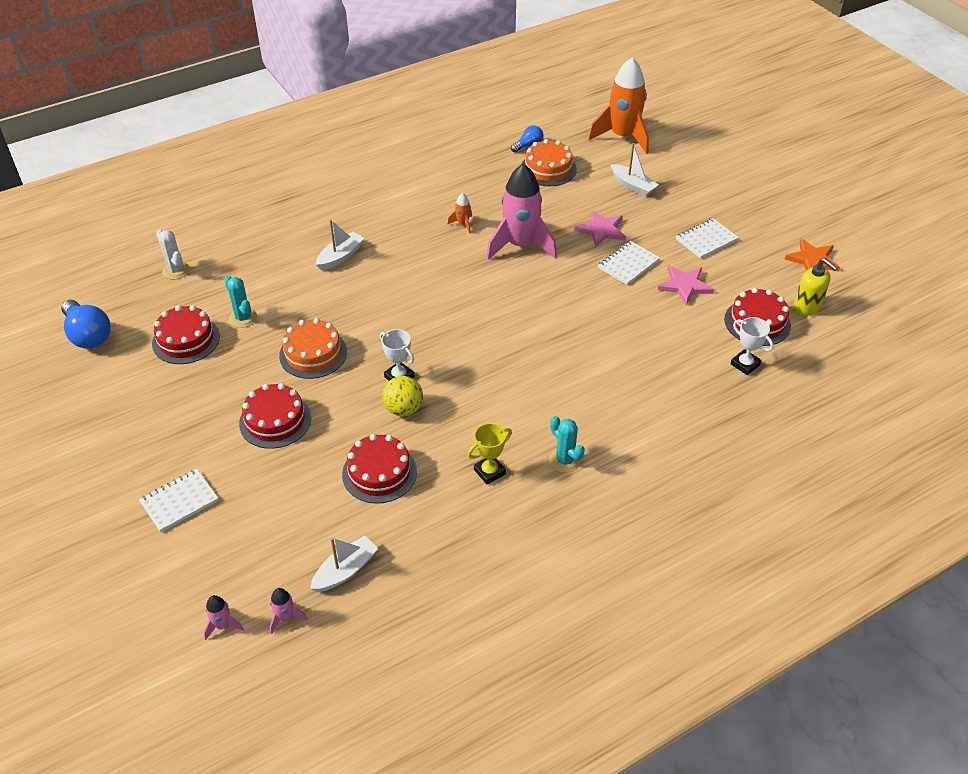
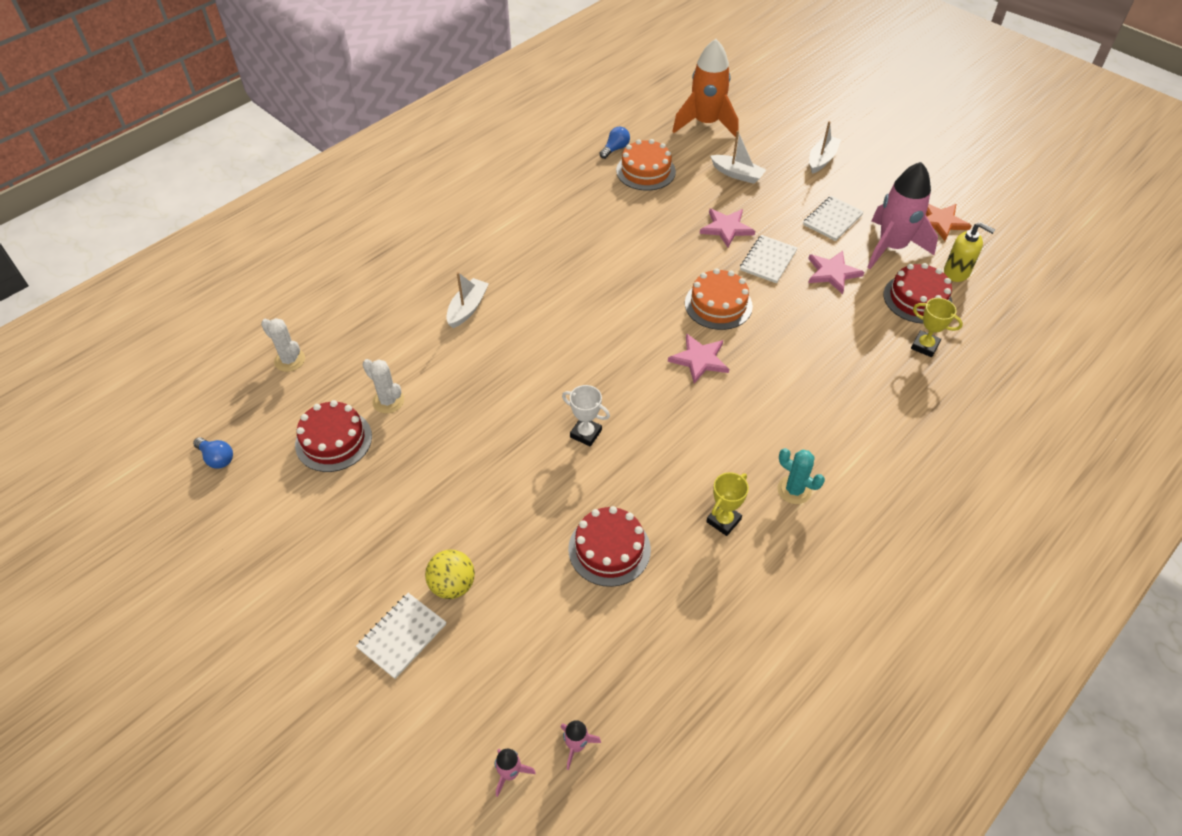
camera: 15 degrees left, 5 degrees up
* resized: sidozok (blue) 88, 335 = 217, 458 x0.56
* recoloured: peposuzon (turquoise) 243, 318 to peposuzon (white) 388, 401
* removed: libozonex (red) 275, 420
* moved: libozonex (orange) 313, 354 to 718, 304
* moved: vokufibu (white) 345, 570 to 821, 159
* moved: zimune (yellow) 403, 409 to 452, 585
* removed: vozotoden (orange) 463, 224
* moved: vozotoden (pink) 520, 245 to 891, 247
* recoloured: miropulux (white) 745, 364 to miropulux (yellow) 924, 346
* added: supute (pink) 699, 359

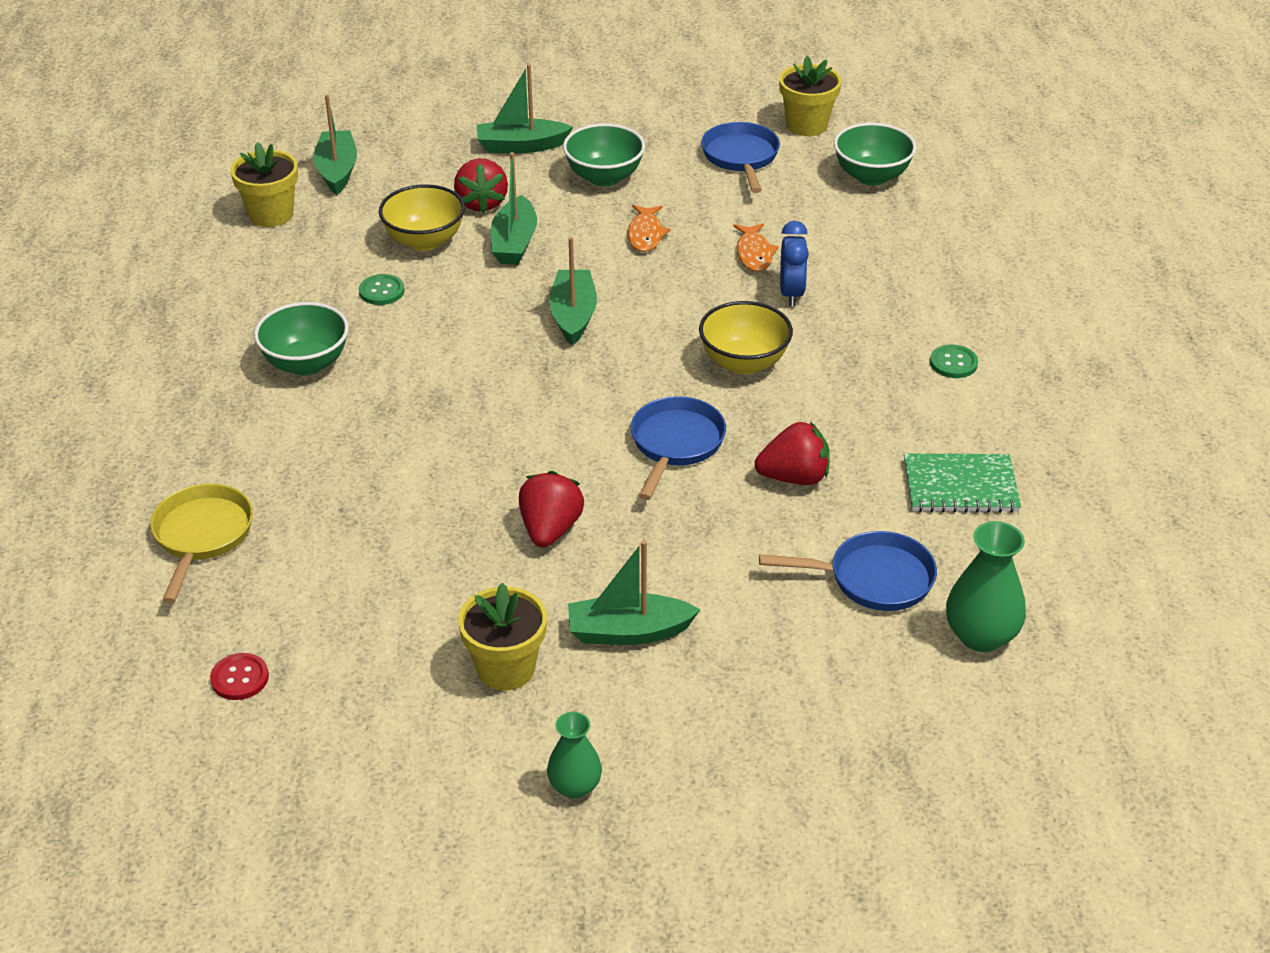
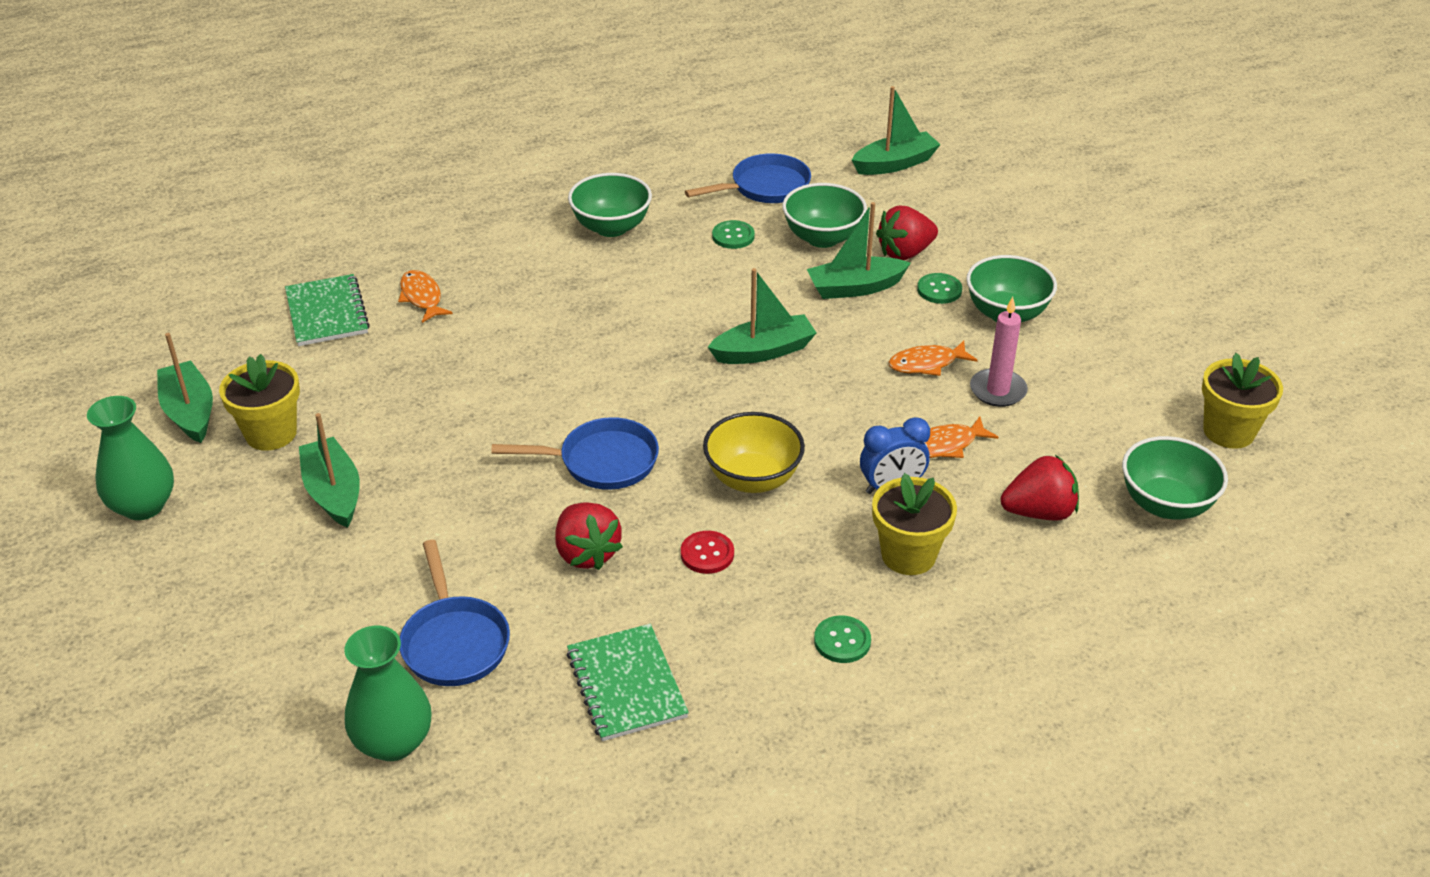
camera: 70 degrees right, 0 degrees up
* removed: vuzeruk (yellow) 202, 536
* moved: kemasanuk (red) 240, 678 to 707, 554
* moved: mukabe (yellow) 271, 214 to 908, 555
* recoloured: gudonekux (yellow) 424, 241 to gudonekux (green) 822, 238
* moved: vokufibu (green) 521, 146 to 190, 412
* moved: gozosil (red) 550, 529 to 1039, 512
* resized: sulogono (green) 575, 786 = 143, 506 x1.55
* moved: vuzeruk (blue) 741, 157 to 765, 187
* added: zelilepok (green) 327, 313
* added: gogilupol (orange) 422, 297
* added: kemasanuk (green) 939, 290
* added: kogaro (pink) 998, 390

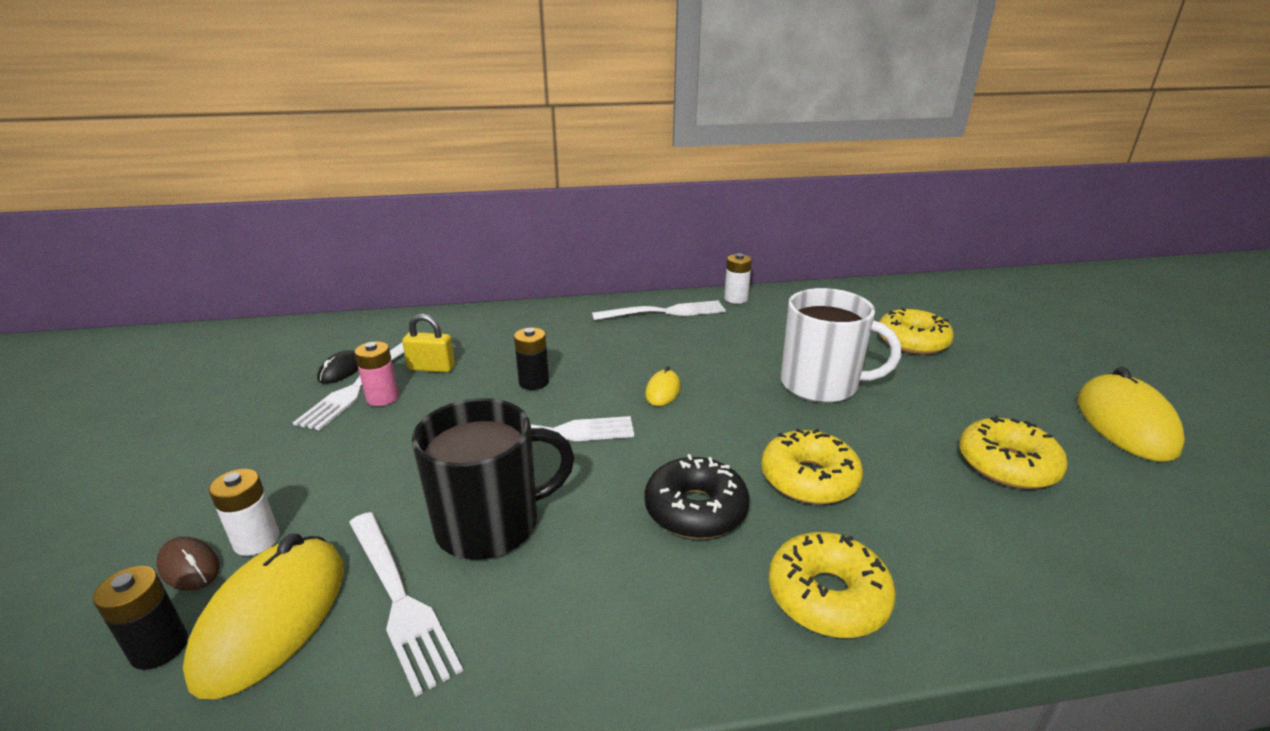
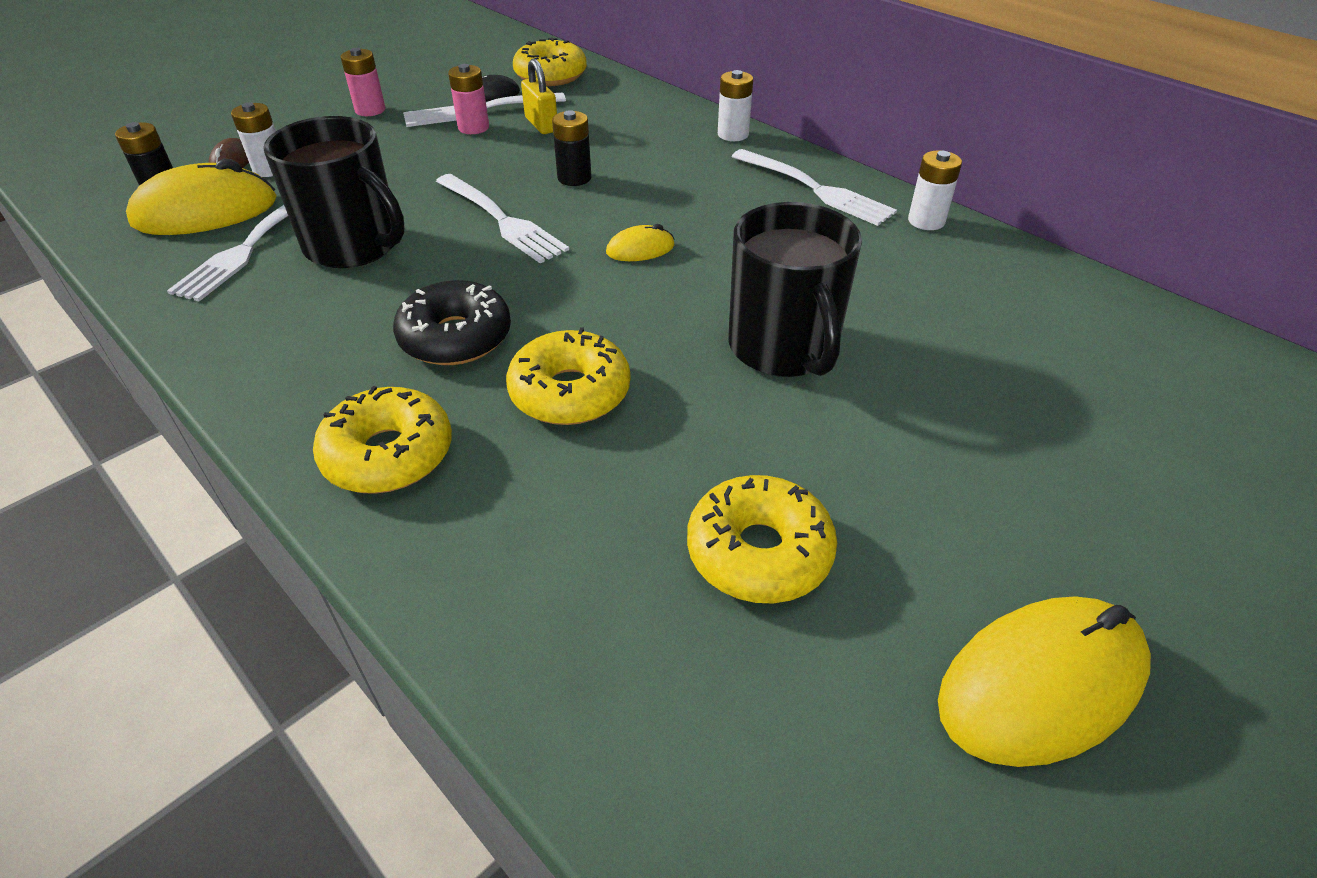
camera: 55 degrees right, 15 degrees up
* recoloured: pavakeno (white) 821, 385 to pavakeno (black) 784, 348
* moved: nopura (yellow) 912, 342 to 550, 75
* added: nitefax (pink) 370, 110
* added: nitefax (white) 733, 134

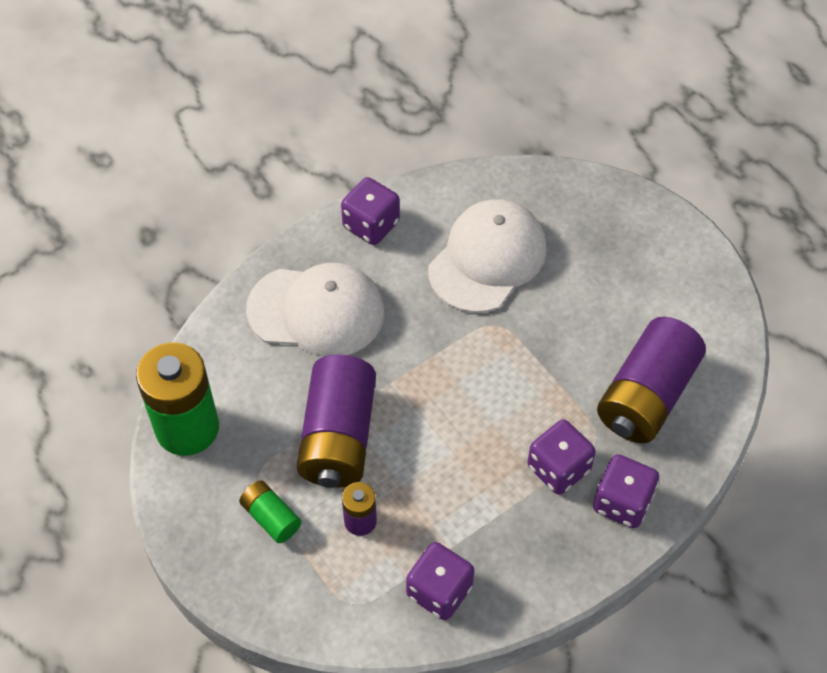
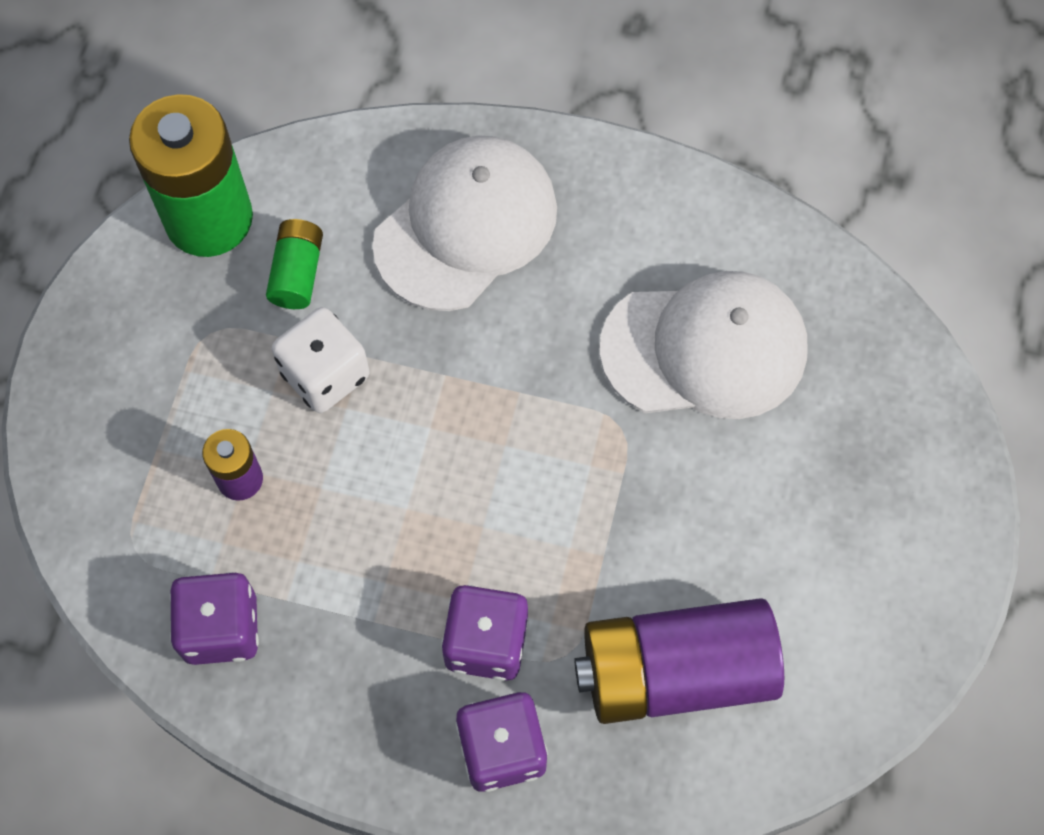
camera: 50 degrees right, 10 degrees up
* moved: nitefax (green) 271, 517 to 297, 273
* turned: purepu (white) 316, 311 = 466, 226 105 degrees counterclockwise
* replaced: nitefax (purple) 338, 437 to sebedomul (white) 325, 374
* removed: sebedomul (purple) 371, 225

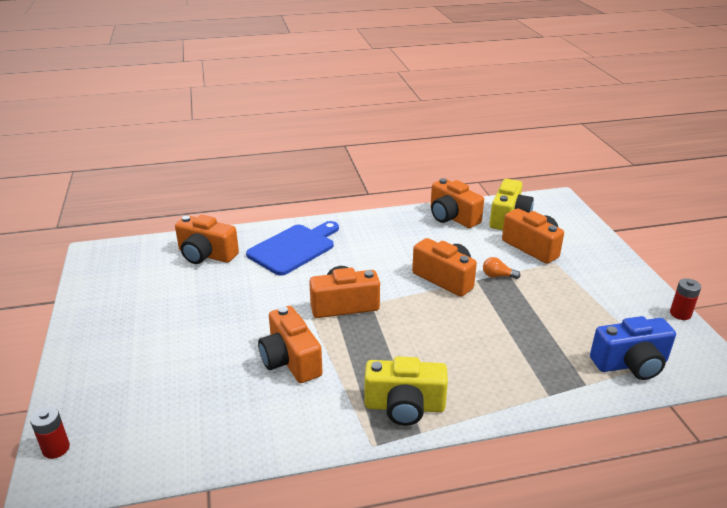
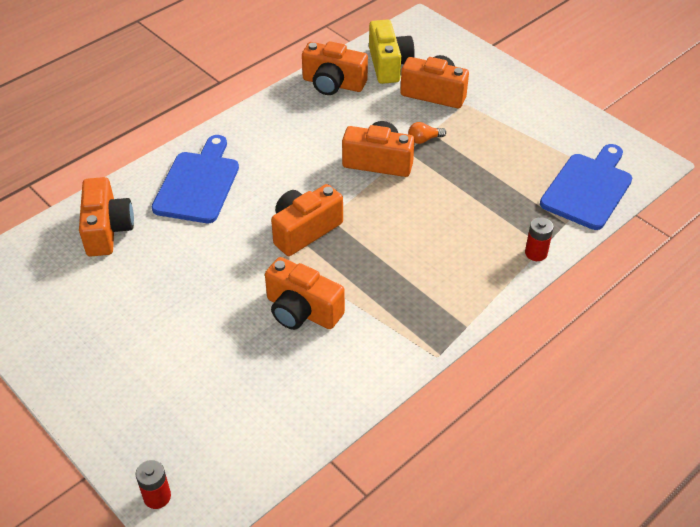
camera: 30 degrees left, 15 degrees up
* turned: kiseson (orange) 206, 255 = 107, 230 90 degrees counterclockwise
* removed: kiseson (yellow) 404, 406
* replaced: kiseson (blue) 630, 364 to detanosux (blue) 588, 188
* moved: nitefax (red) 680, 314 to 536, 253

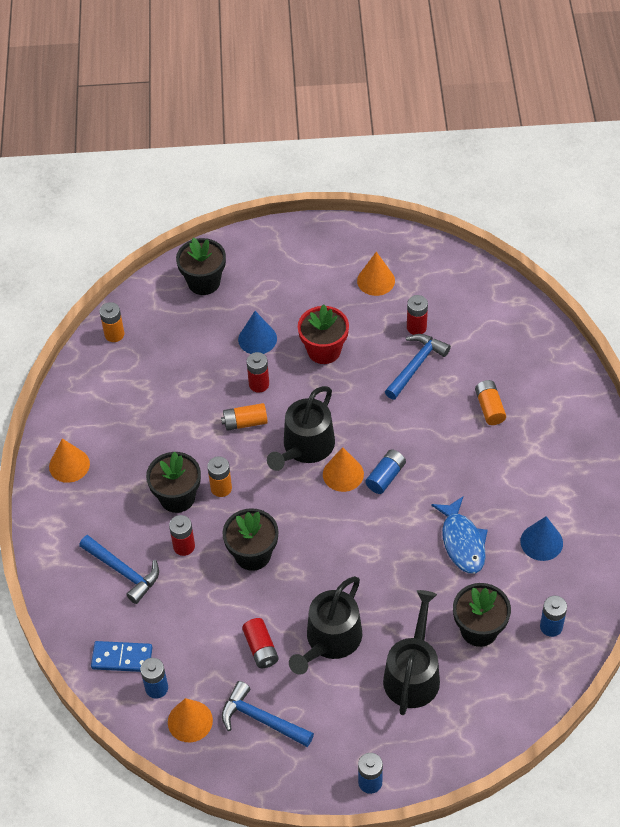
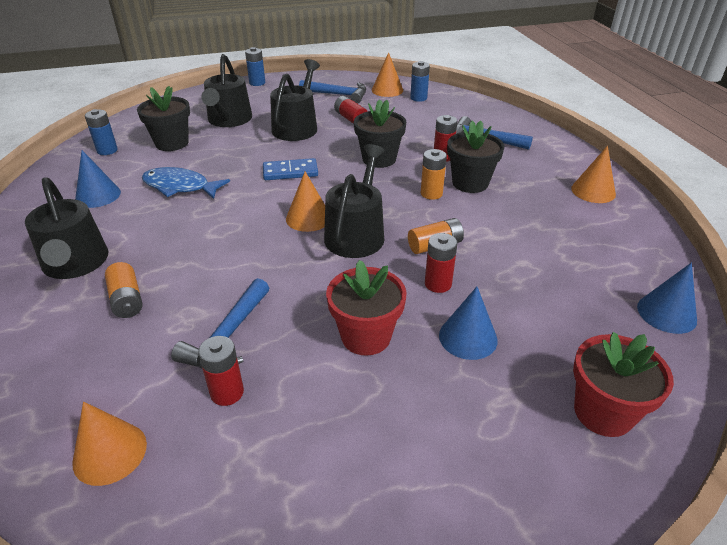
camera: 165 degrees right, 15 degrees down
* moved: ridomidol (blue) 122, 658 to 290, 172
* replaced: nitefax (orange) 114, 334 to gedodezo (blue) 666, 313
* recoloured: mukabe (black) 204, 282 to mukabe (red) 603, 412
* moved: gedodezo (orange) 376, 280 to 110, 453
* removed: nitefax (blue) 385, 476
* turned: gogilupol (blue) 462, 542 = 180, 187 45 degrees counterclockwise
* added: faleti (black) 76, 264

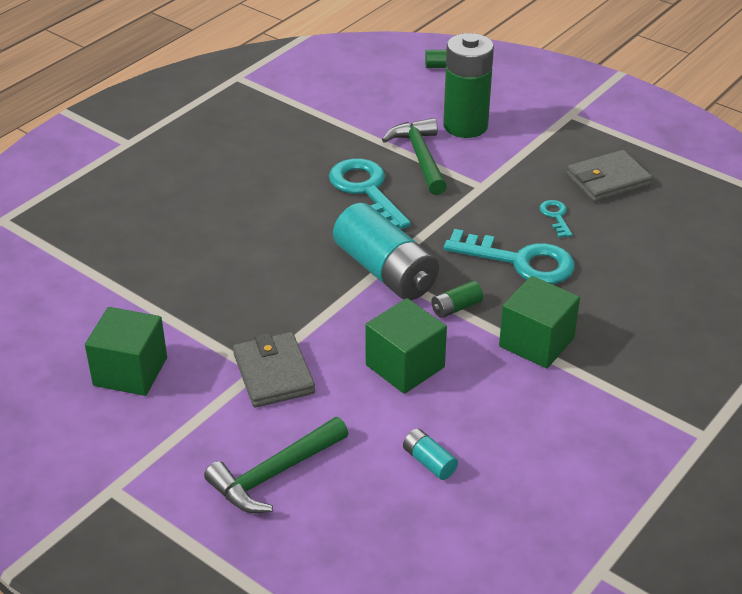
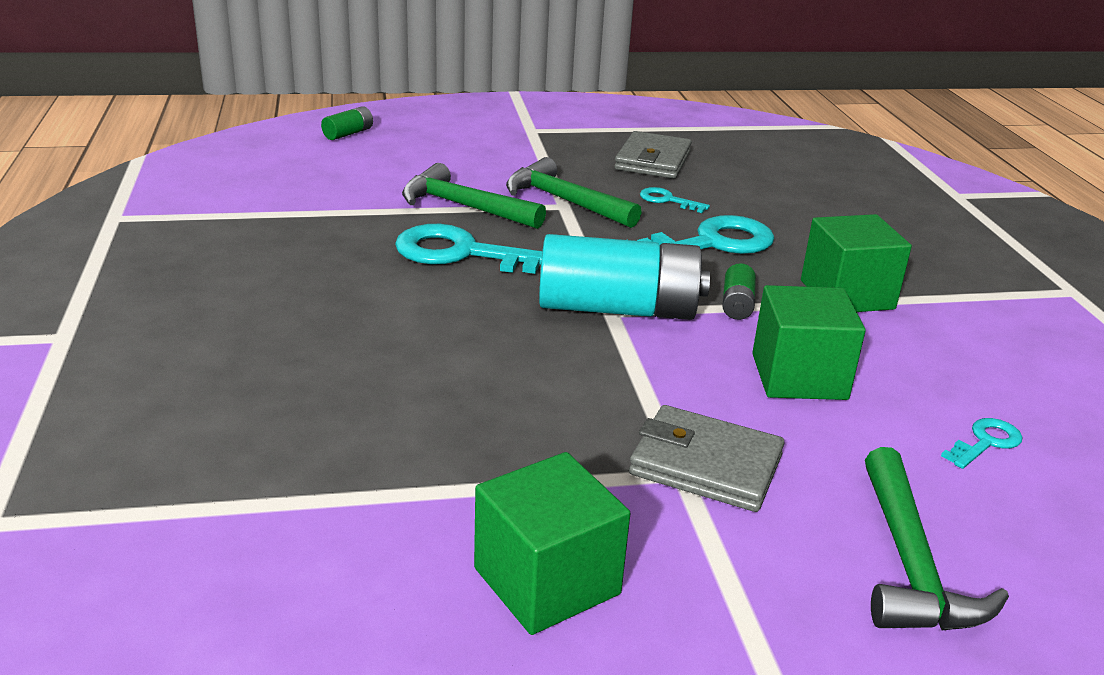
camera: 50 degrees left, 10 degrees down
* replaced: nitefax (turquoise) 429, 462 to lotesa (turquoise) 986, 442
* removed: nitefax (green) 465, 126
* added: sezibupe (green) 565, 201

